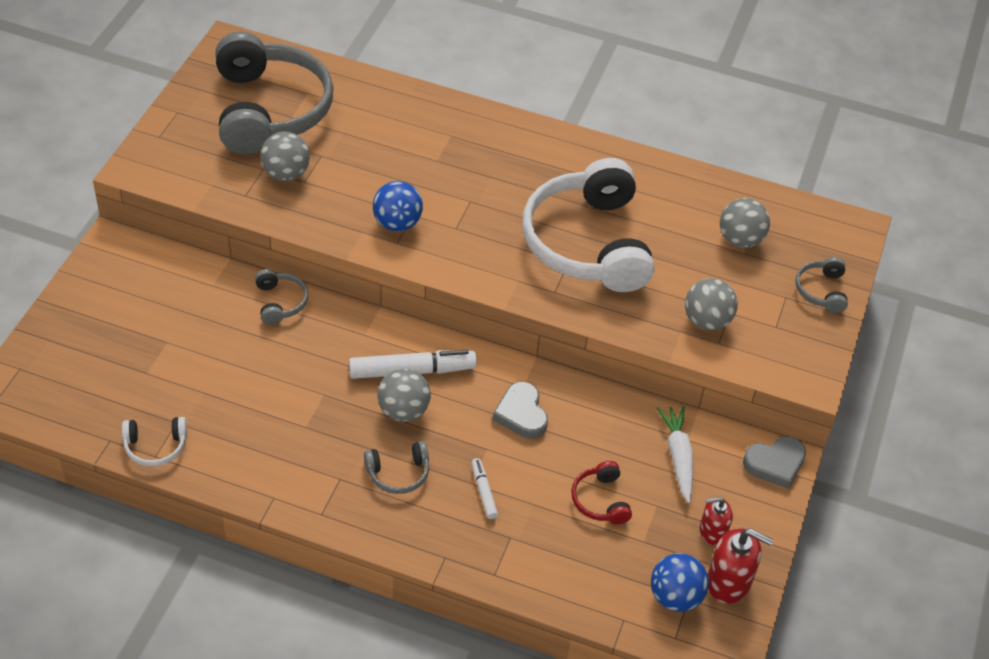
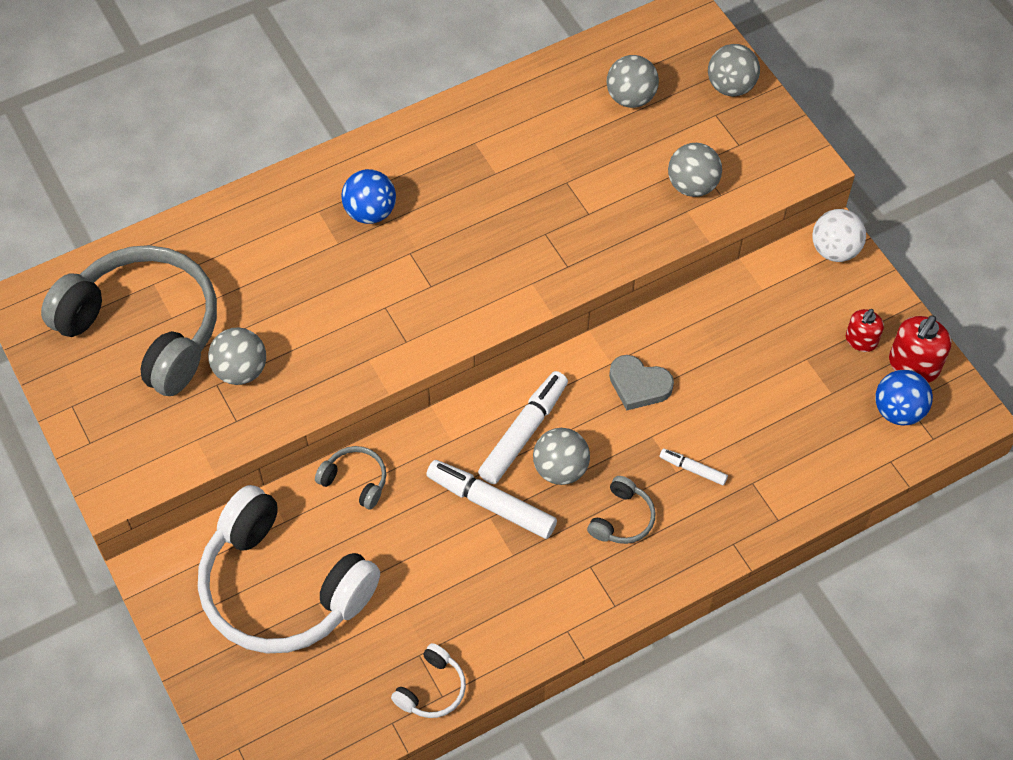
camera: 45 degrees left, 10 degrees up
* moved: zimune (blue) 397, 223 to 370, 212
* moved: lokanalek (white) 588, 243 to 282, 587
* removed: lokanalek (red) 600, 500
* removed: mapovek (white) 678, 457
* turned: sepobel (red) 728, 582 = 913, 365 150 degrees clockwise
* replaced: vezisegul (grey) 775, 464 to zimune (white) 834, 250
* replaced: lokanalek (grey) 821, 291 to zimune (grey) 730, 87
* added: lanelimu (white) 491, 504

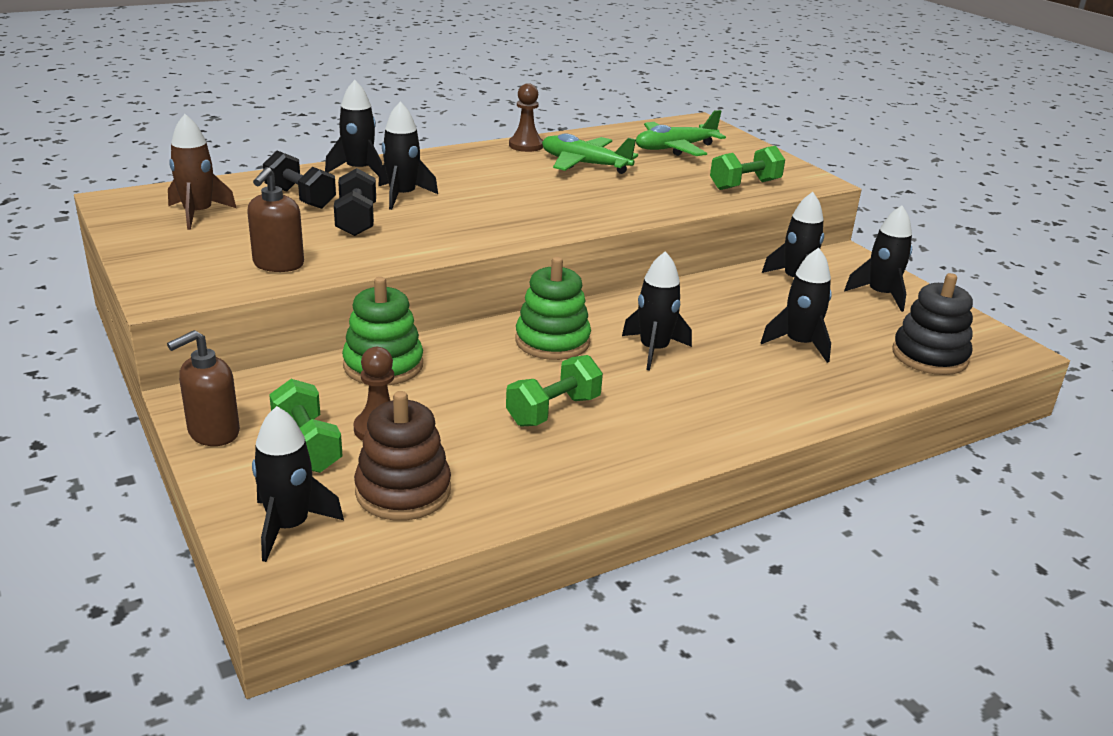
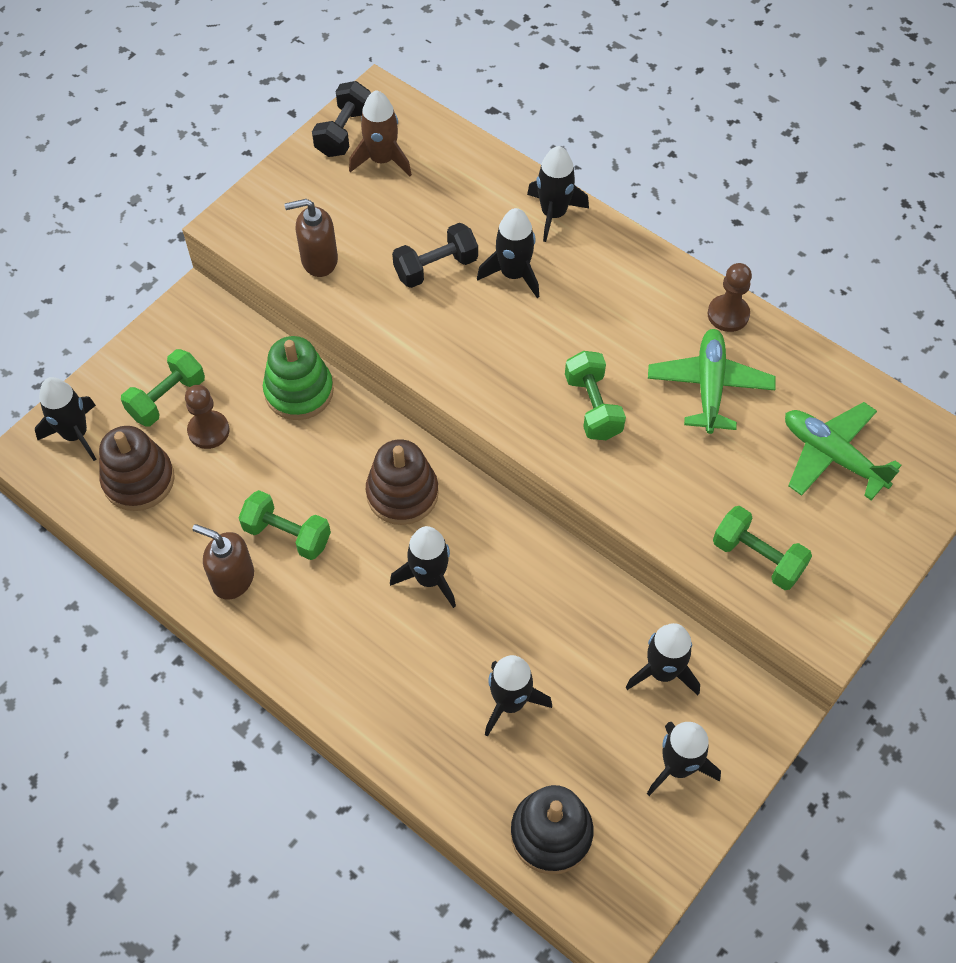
camera: 70 degrees right, 30 degrees up
* moved: sepobel (brown) 213, 433 to 233, 579
* moved: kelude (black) 300, 198 to 344, 132
* recoloured: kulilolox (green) 552, 341 to kulilolox (brown) 402, 493
* added: kelude (green) 593, 407

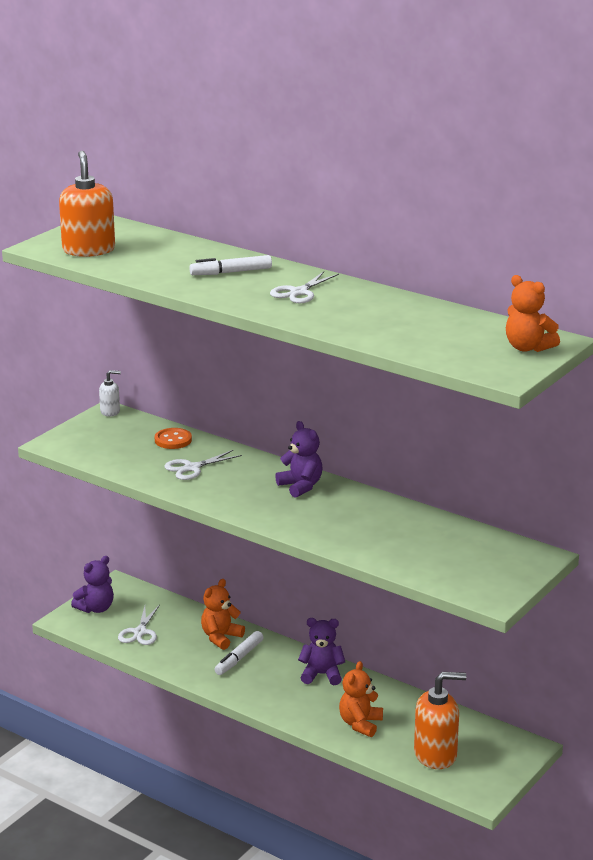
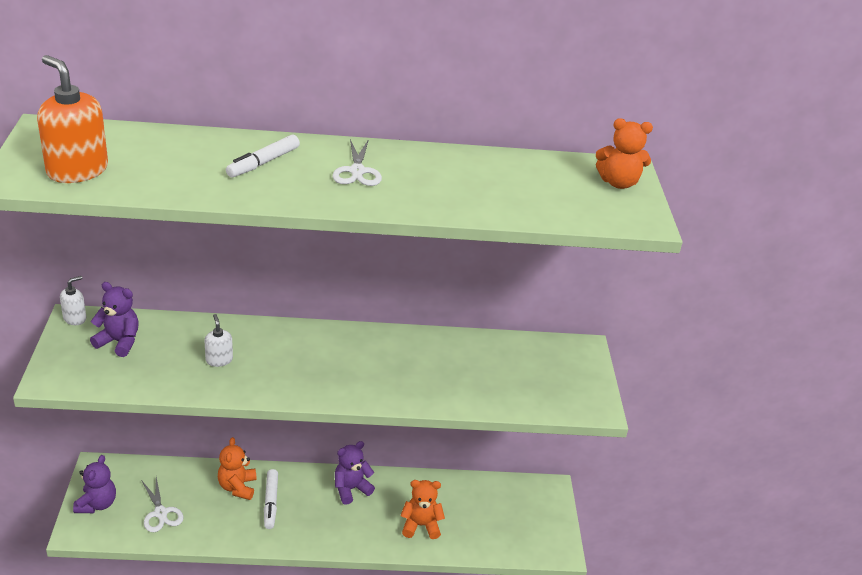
camera: 40 degrees left, 10 degrees up
* removed: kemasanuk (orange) 173, 440
* replaced: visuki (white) 192, 468 to sepobel (white) 219, 360
* moved: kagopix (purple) 301, 486 to 119, 342
* turned: kagopix (orange) 360, 724 = 421, 525 105 degrees clockwise
* removed: sepobel (orange) 436, 754

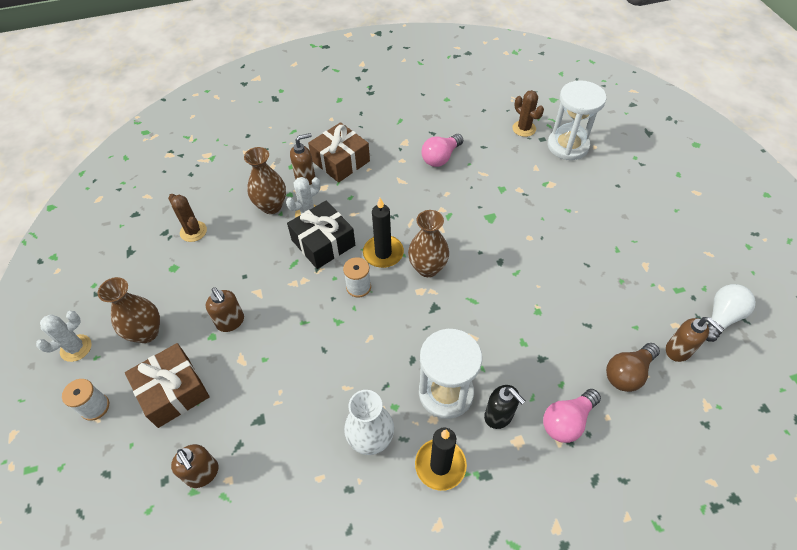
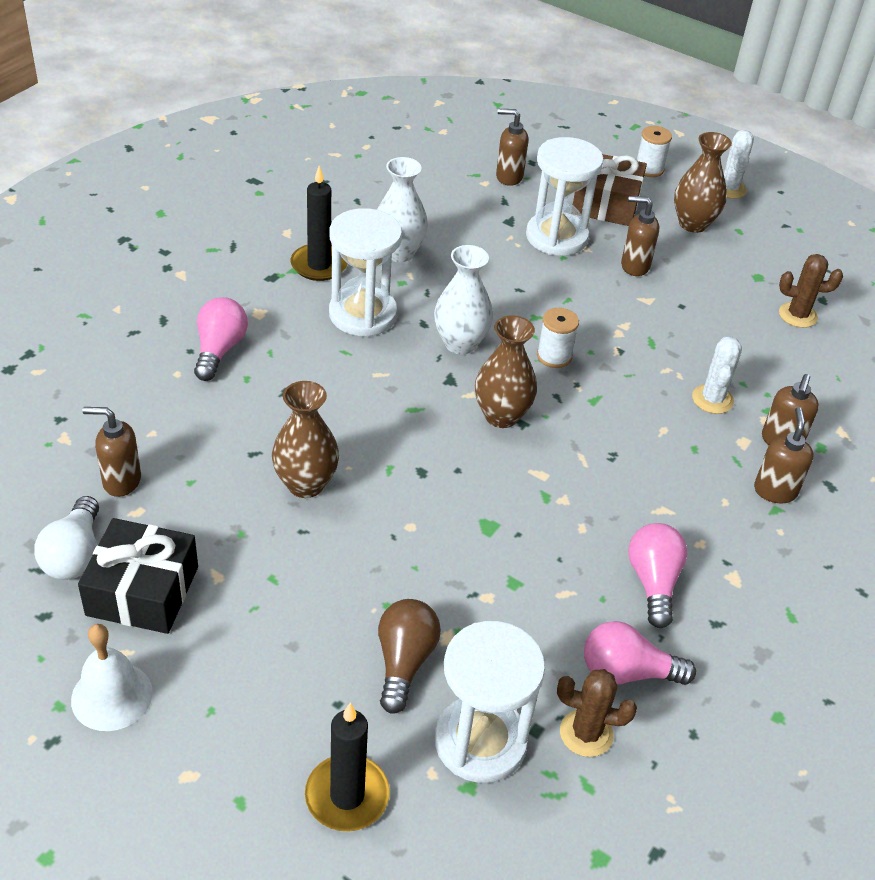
camera: 135 degrees right, 10 degrees down
* moved: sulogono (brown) 271, 206 to 305, 484
* moved: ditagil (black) 323, 243 to 142, 591
* replaced: ditagil (brown) 340, 161 to sepobel (brown) 775, 491
* moved: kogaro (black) 383, 253 to 347, 796
* removed: sepobel (black) 499, 416
* moved: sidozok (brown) 627, 373 to 404, 662
* added: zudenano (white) 112, 696
* added: sulogono (white) 460, 343
* added: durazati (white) 556, 237
* added: sidozok (pink) 627, 672

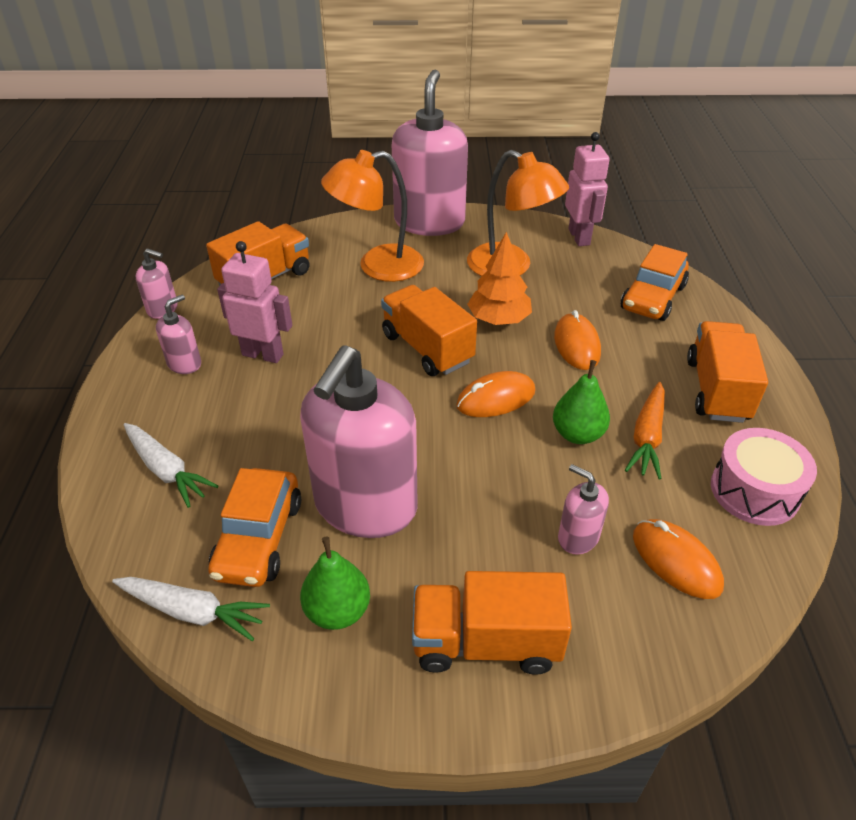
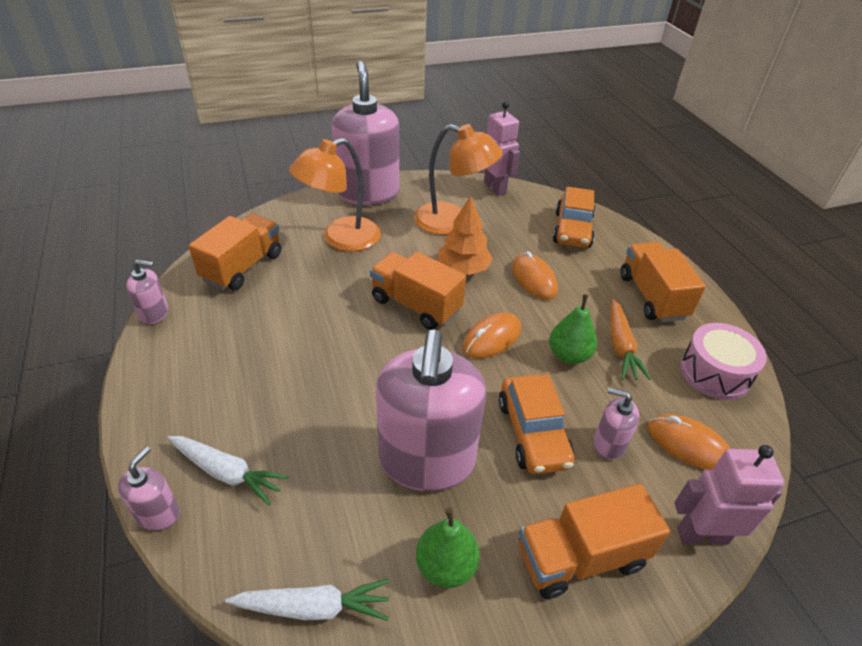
camera: 20 degrees left, 0 degrees up
* moved: sepobel (pink) 184, 364 to 158, 513
* moved: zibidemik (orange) 259, 538 to 533, 433
* moved: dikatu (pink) 263, 354 to 701, 535

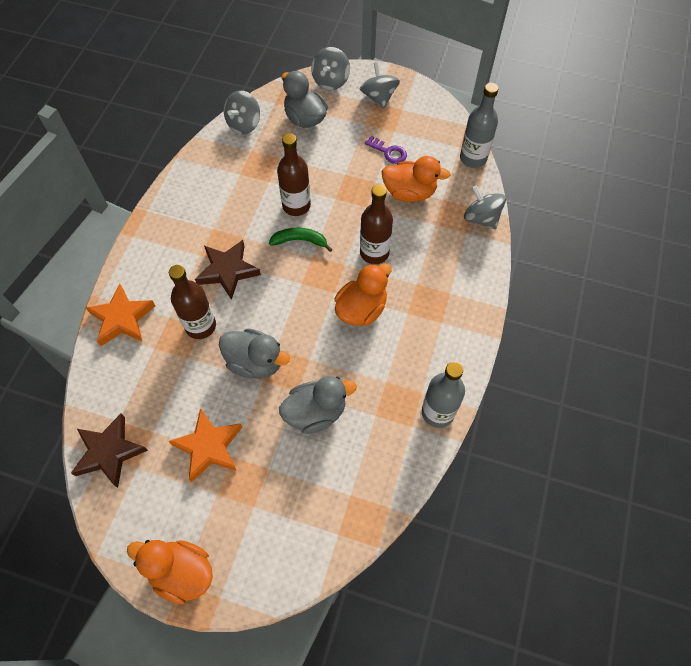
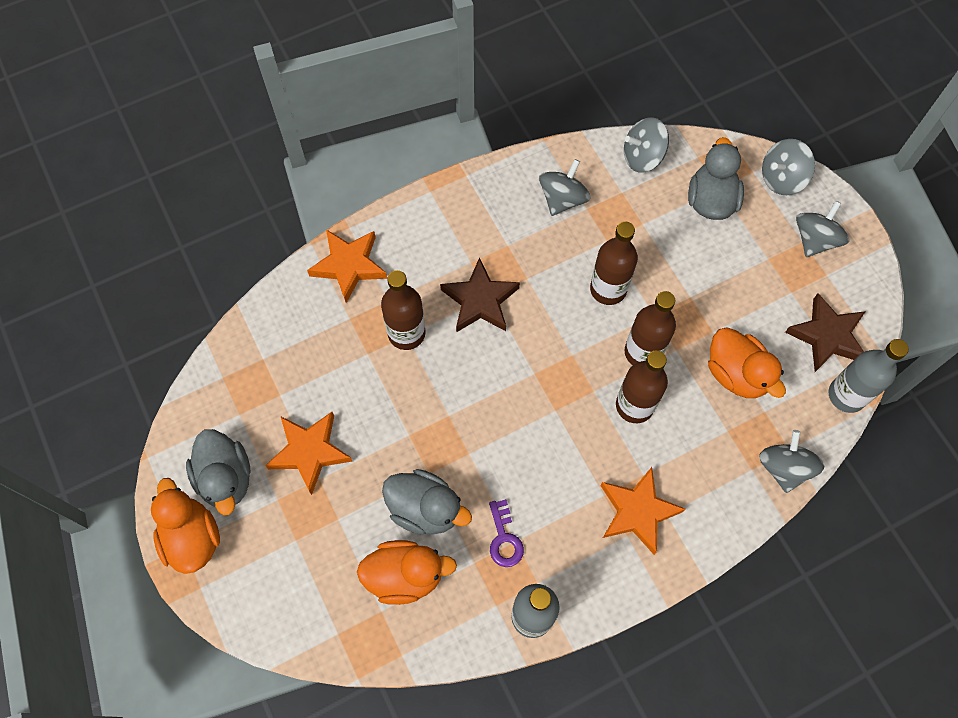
camera: 45 degrees right, 5 degrees up
* moved: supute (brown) 109, 452 to 827, 336
* moved: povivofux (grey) 255, 362 to 226, 478
* removed: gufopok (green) 300, 241
* moved: povivofux (orange) 361, 309 to 405, 575
* moved: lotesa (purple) 389, 152 to 504, 539
* added: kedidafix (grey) 562, 199
* added: supute (orange) 637, 511
* added: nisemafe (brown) 643, 352

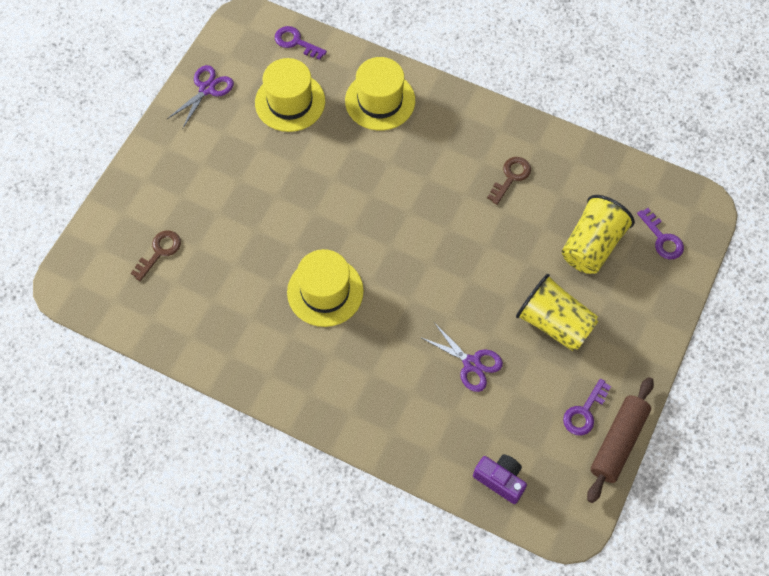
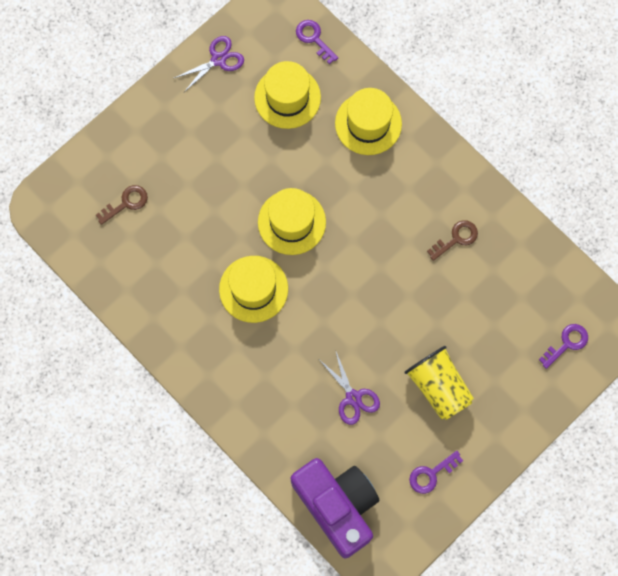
camera: 20 degrees right, 10 degrees up
* resized: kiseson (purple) 500, 480 = 337, 506 x2.12
* removed: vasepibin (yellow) 592, 245
* removed: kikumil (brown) 618, 442
* turned: lotesa (purple) 662, 238 = 566, 343 120 degrees counterclockwise
* added: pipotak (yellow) 291, 222

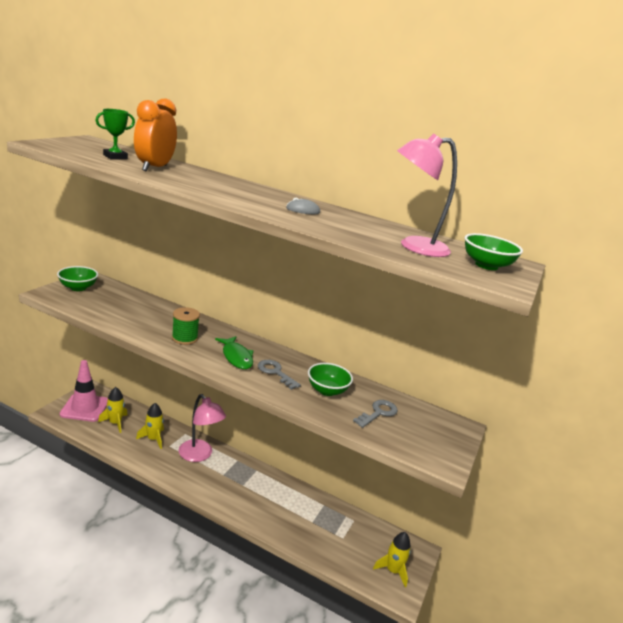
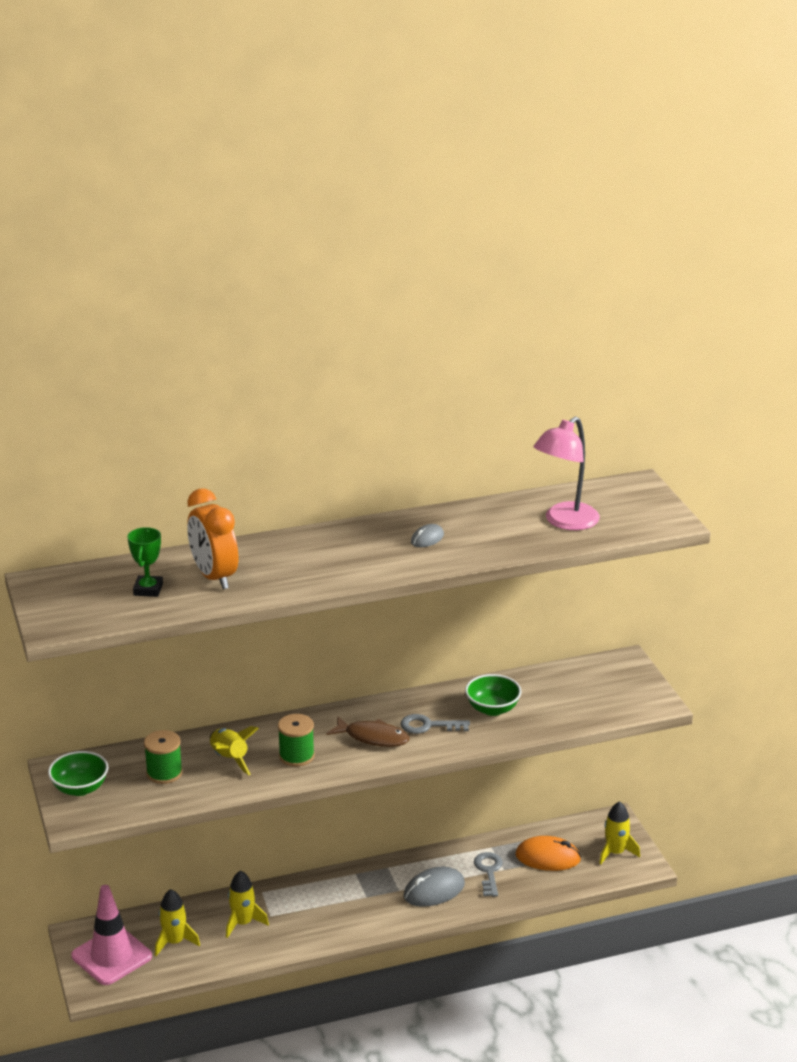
camera: 40 degrees left, 5 degrees up
* removed: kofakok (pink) 199, 455
* recoloured: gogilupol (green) 236, 357 to gogilupol (brown) 373, 737
* moved: lotesa (grey) 378, 413 to 489, 871
* removed: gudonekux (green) 486, 265
* added: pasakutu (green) 164, 773
* added: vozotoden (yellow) 229, 759
* added: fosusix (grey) 434, 890
* added: fosusix (orange) 548, 857

